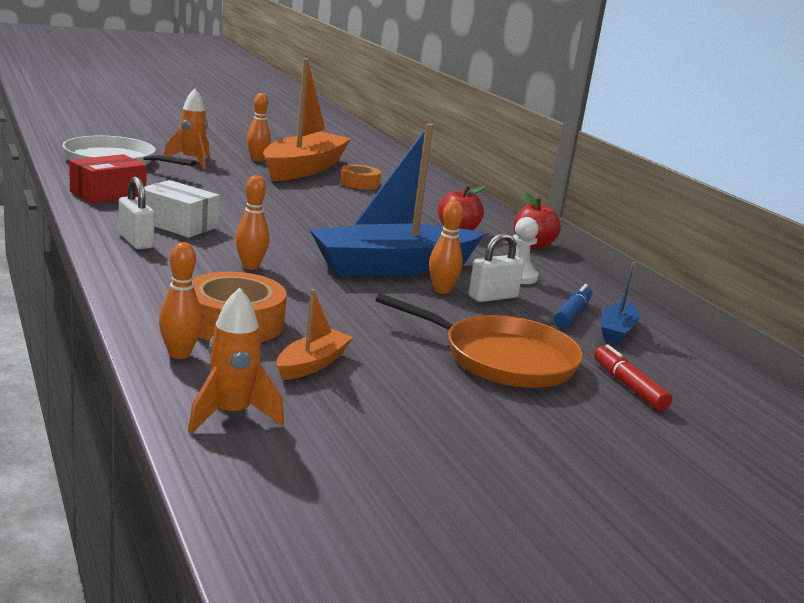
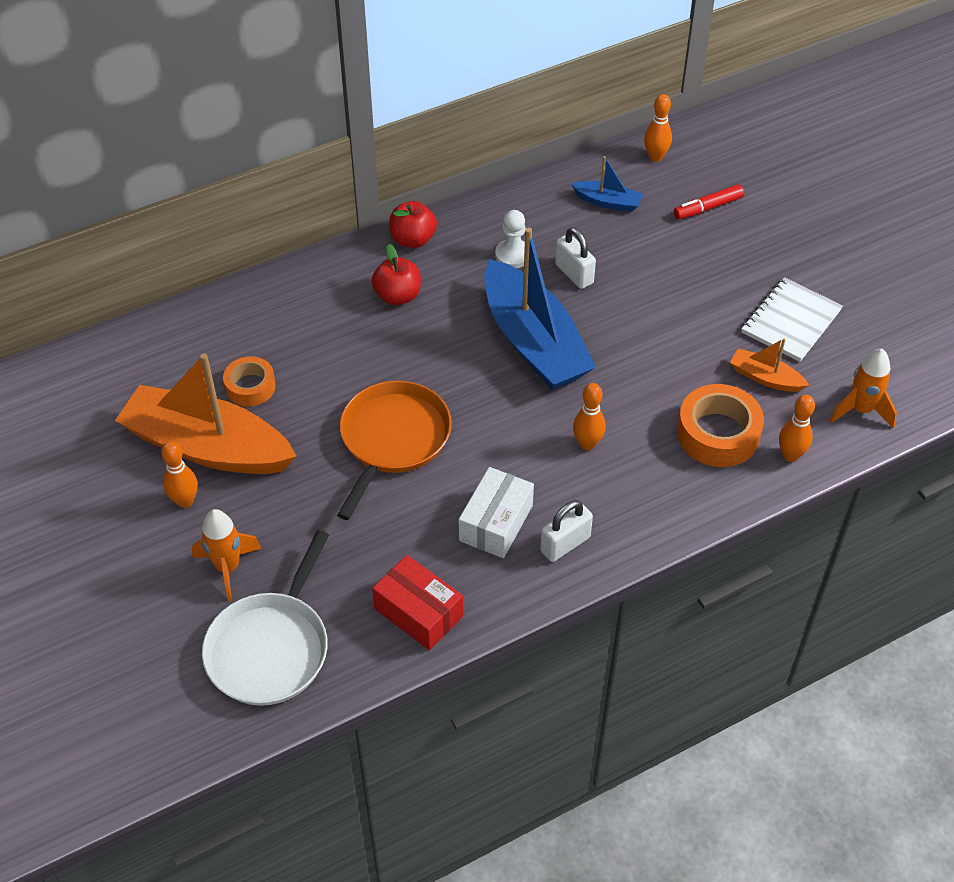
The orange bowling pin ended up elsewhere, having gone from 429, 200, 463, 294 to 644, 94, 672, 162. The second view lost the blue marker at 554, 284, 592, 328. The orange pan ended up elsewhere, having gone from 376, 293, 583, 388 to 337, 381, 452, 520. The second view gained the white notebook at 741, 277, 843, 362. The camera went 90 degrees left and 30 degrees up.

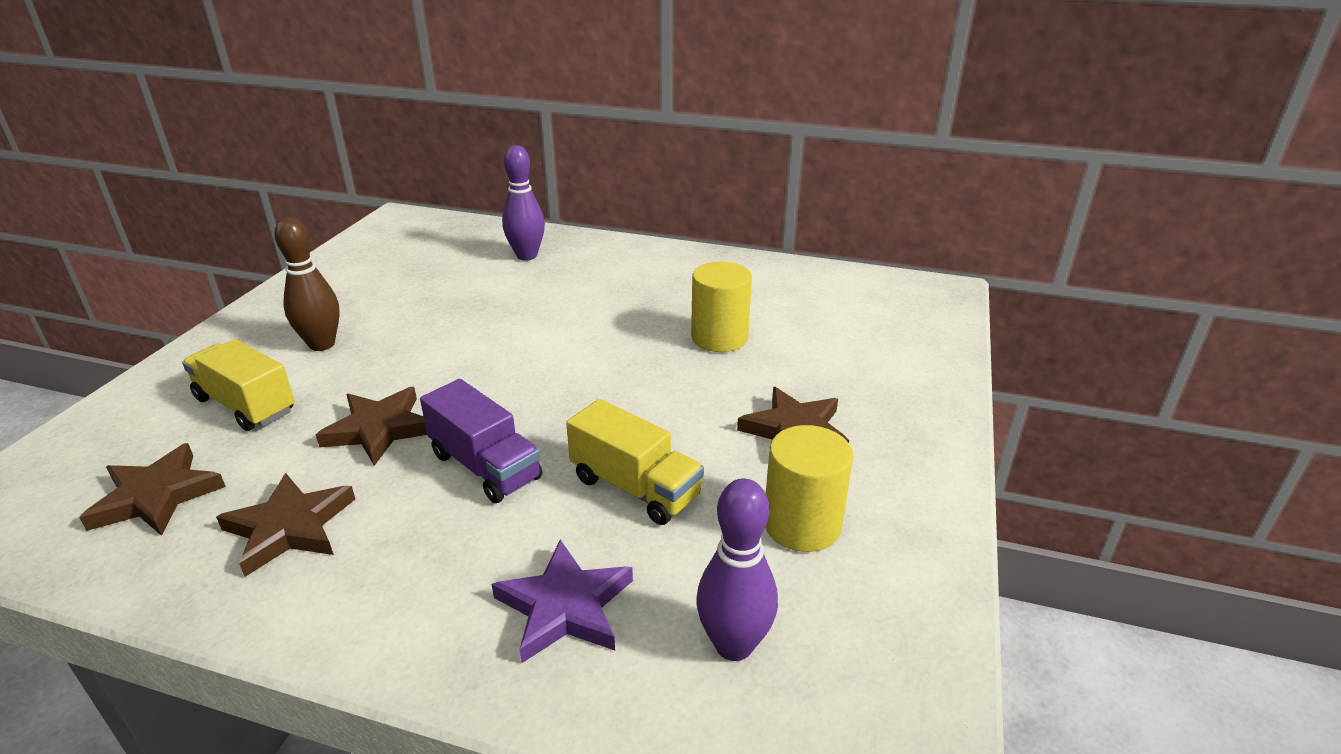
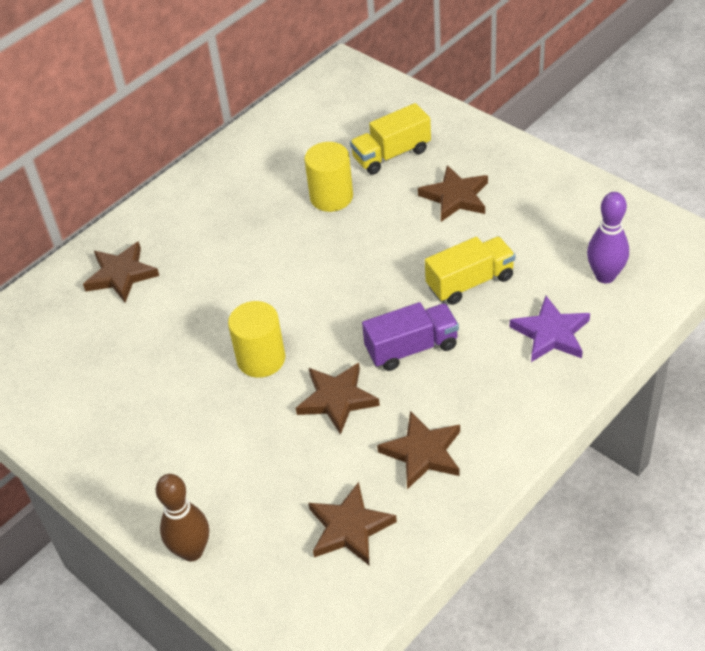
Where the purple bowling pin stood at 502, 145, 545, 261, the brown star came to stand at 83, 241, 159, 302. The brown bowling pin ended up elsewhere, having gone from 275, 217, 340, 351 to 156, 474, 209, 561. The yellow truck ended up elsewhere, having gone from 182, 339, 295, 431 to 350, 103, 431, 175. The yellow cylinder ended up elsewhere, having gone from 765, 425, 853, 552 to 228, 301, 285, 378. The camera went 60 degrees left and 15 degrees up.

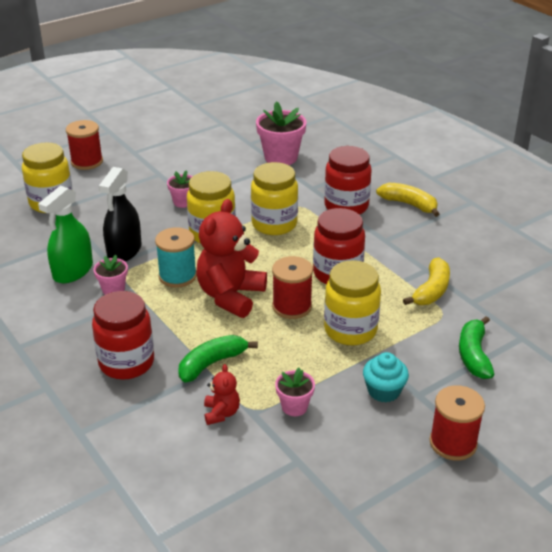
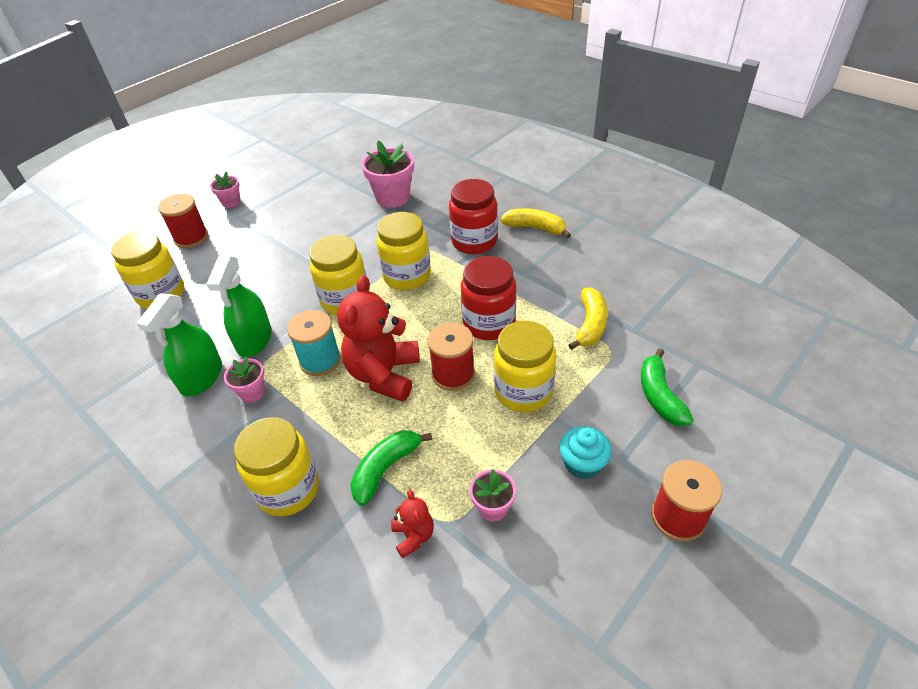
What was the black spray bottle at 99, 167, 141, 262 turned into the green spray bottle at 207, 256, 272, 357. The pink flower pot ended up elsewhere, having gone from 167, 170, 193, 208 to 210, 172, 241, 208. What was the red jar at 92, 291, 154, 380 turned into the yellow jar at 234, 417, 319, 517. The camera went 10 degrees left and 10 degrees up.

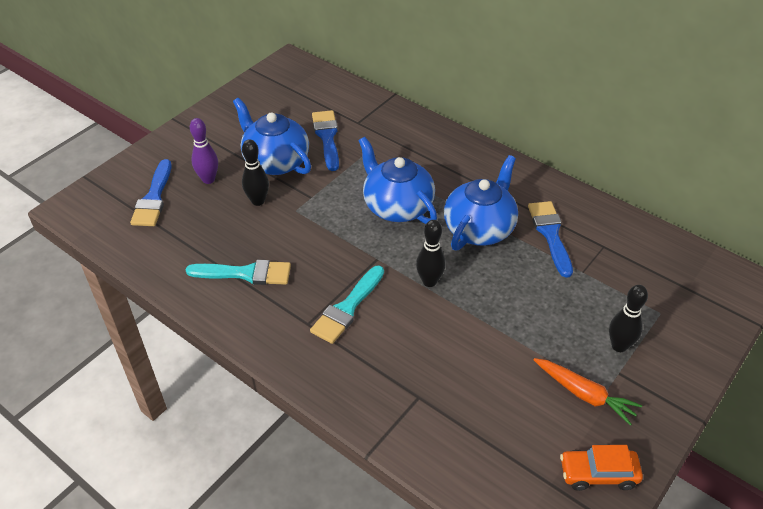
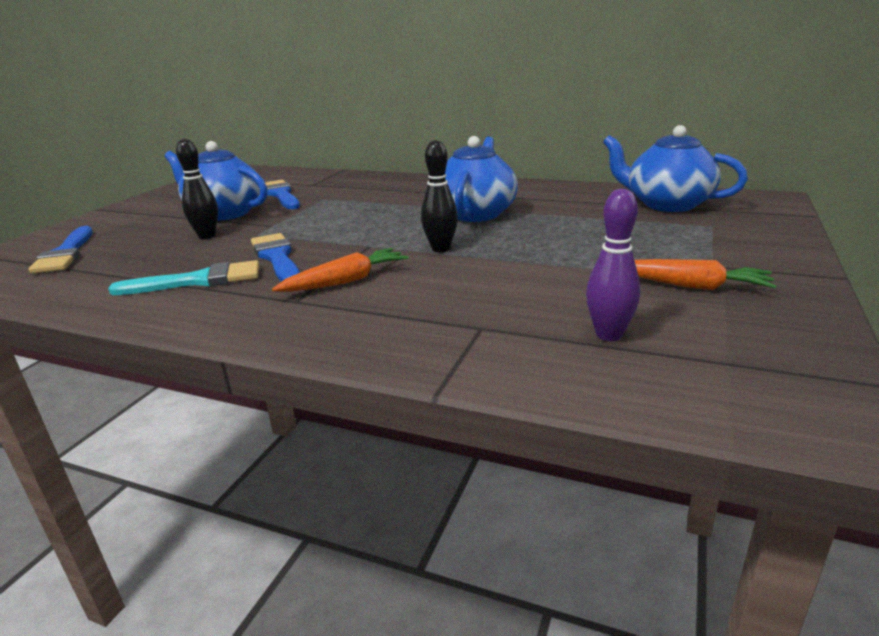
The purple bowling pin ended up elsewhere, having gone from 190, 118, 218, 184 to 586, 189, 640, 341. The blue teapot ended up elsewhere, having gone from 358, 137, 437, 224 to 603, 125, 748, 212. The blue brush ended up elsewhere, having gone from 528, 201, 573, 278 to 251, 233, 300, 282. Where the turquoise brush stood at 310, 266, 384, 344, the orange carrot came to stand at 272, 248, 409, 292. The second view lost the black bowling pin at 609, 285, 648, 352. The second view lost the orange car at 560, 445, 643, 491. The camera went 15 degrees left and 20 degrees down.

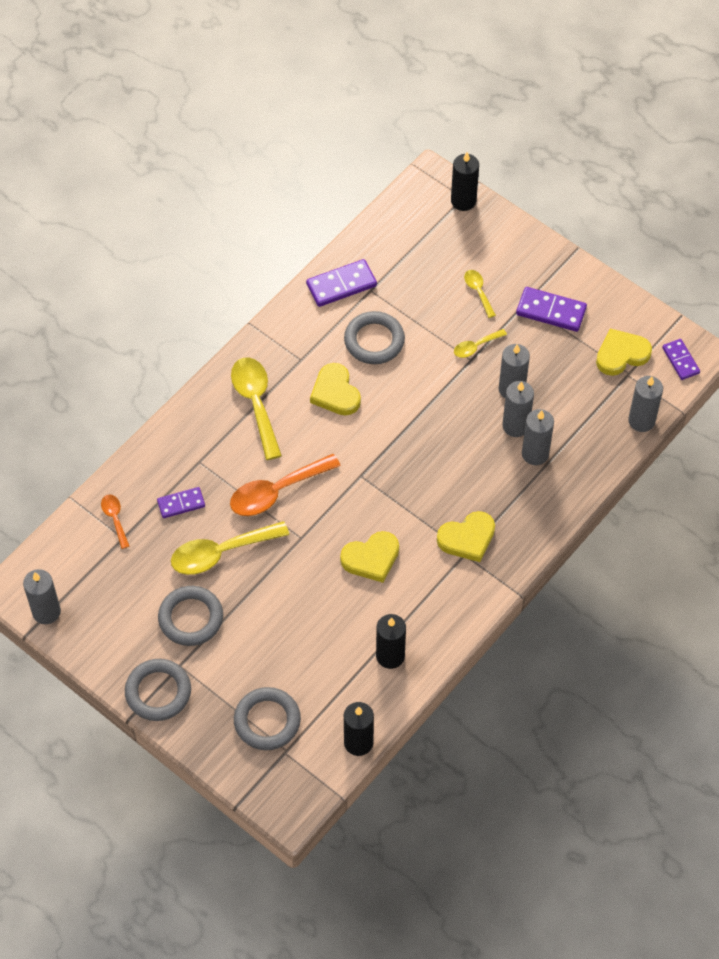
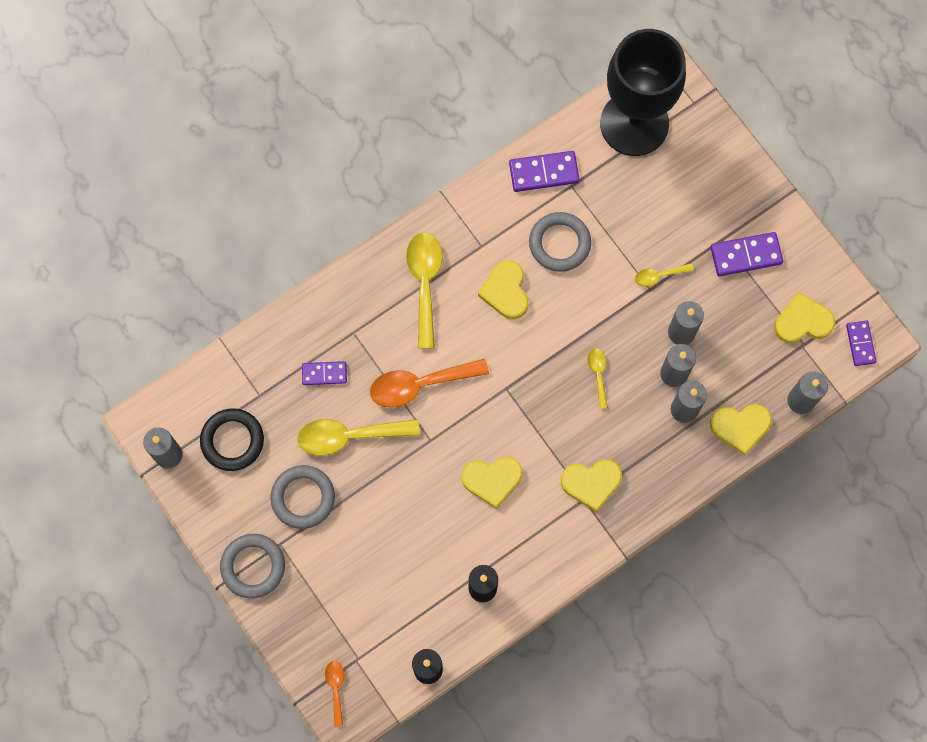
The second view lost the black candle at 451, 152, 479, 211. The yellow spoon ended up elsewhere, having gone from 464, 270, 496, 318 to 587, 348, 608, 409. The purple domino at 516, 287, 587, 332 ended up facing another way, 45 degrees counterclockwise from before. The orange spoon ended up elsewhere, having gone from 101, 494, 129, 549 to 325, 661, 345, 726. The second view lost the grey ring at 234, 687, 301, 750. The second view gained the black goblet at 600, 29, 686, 156. The second view gained the yellow heart at 710, 404, 772, 456. The second view gained the black ring at 200, 408, 264, 471. The camera went 15 degrees right and 15 degrees up.

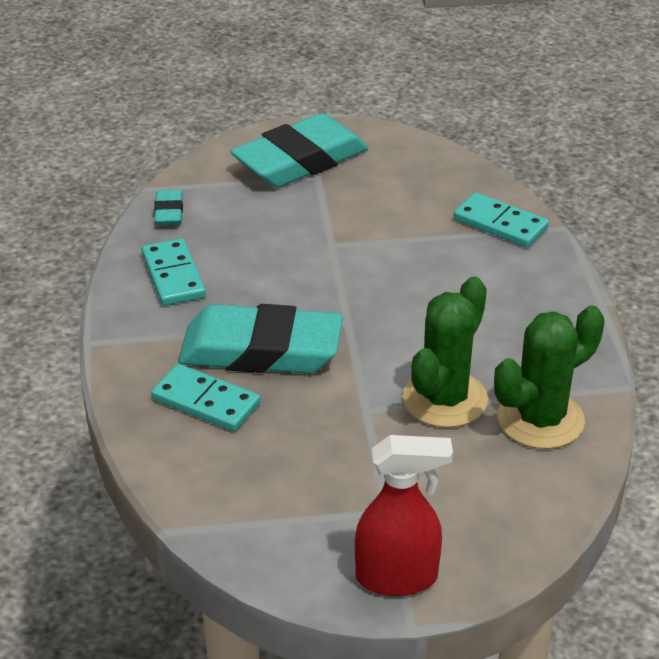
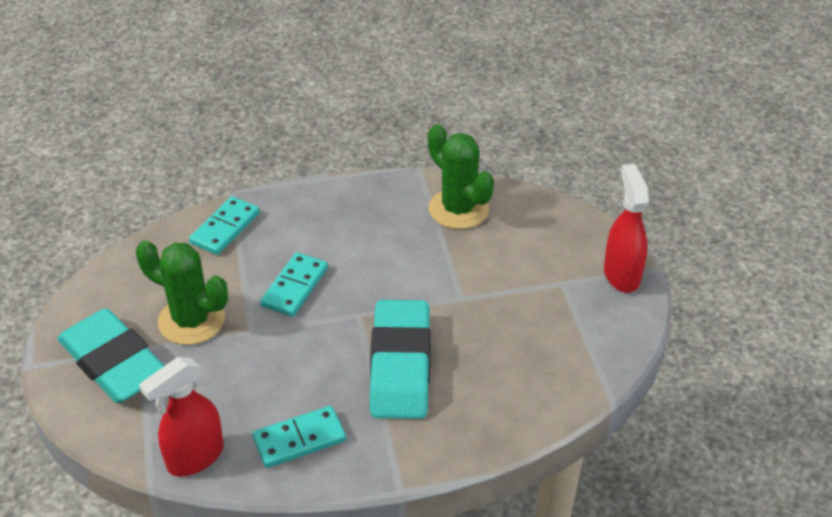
Where the turquoise eraser stood at 154, 190, 183, 225, the red spray bottle came to stand at 139, 357, 224, 477. The green cactus ended up elsewhere, having gone from 402, 277, 488, 428 to 136, 240, 228, 345. The turquoise domino ended up elsewhere, having gone from 151, 364, 260, 431 to 260, 252, 328, 317. The camera went 95 degrees left and 5 degrees up.

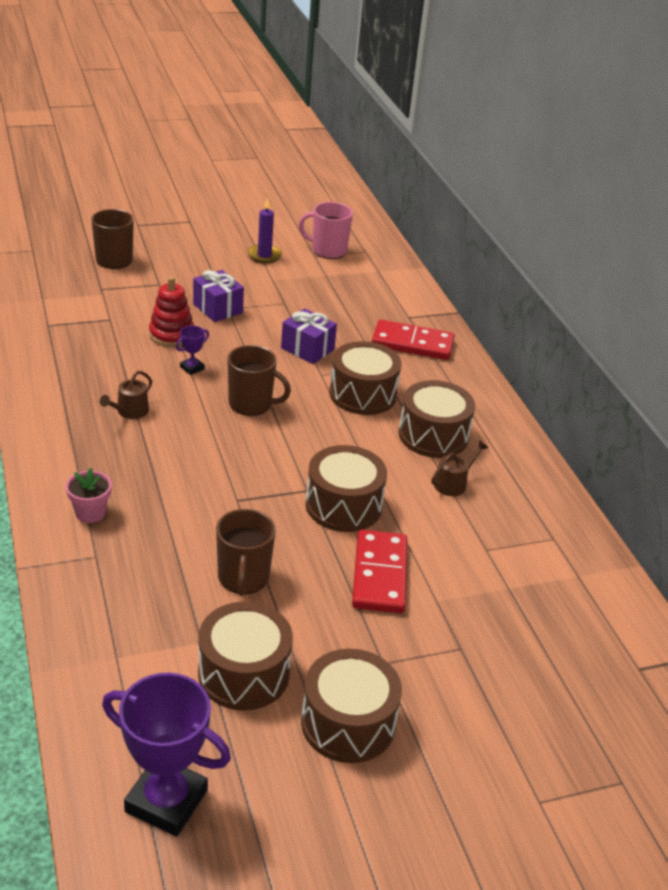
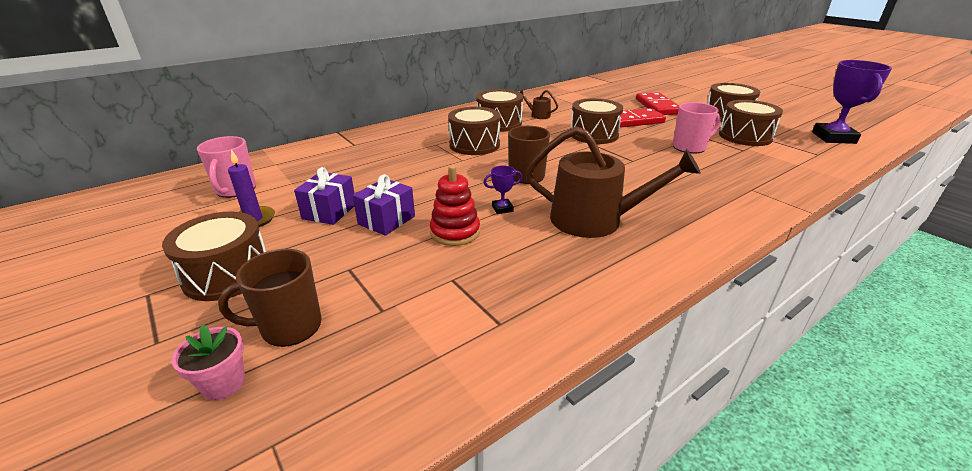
The purple gift ended up elsewhere, having gone from 281, 308, 337, 364 to 294, 167, 355, 225. The red domino ended up elsewhere, having gone from 372, 320, 455, 360 to 636, 92, 679, 115. The purple trophy at 176, 326, 209, 375 ended up facing another way, 45 degrees counterclockwise from before. The size of the brown watering can at 100, 371, 152, 419 changed by a factor of 2.29. The pink flower pot ended up elsewhere, having gone from 66, 468, 112, 523 to 172, 324, 245, 400. What was the brown mug at 216, 509, 276, 596 turned into the pink mug at 673, 102, 721, 154. The second view gained the brown drum at 162, 212, 266, 301. The camera went 105 degrees left and 5 degrees down.

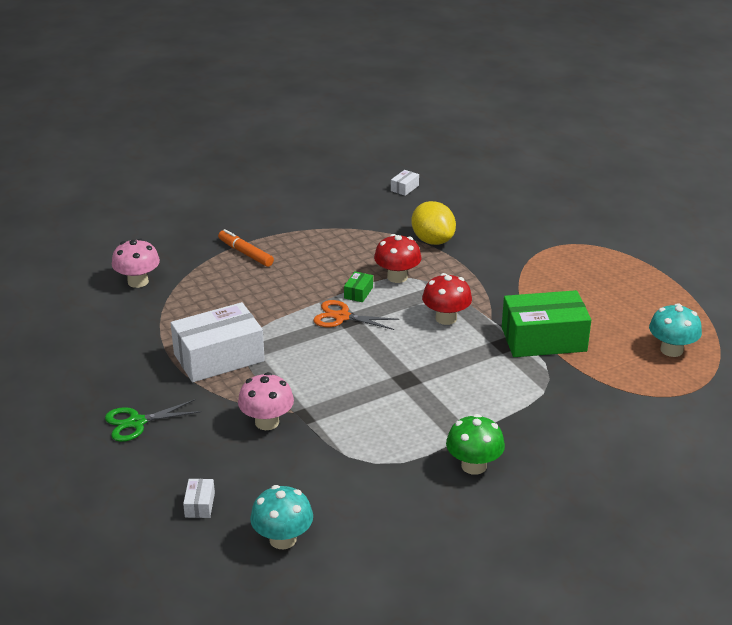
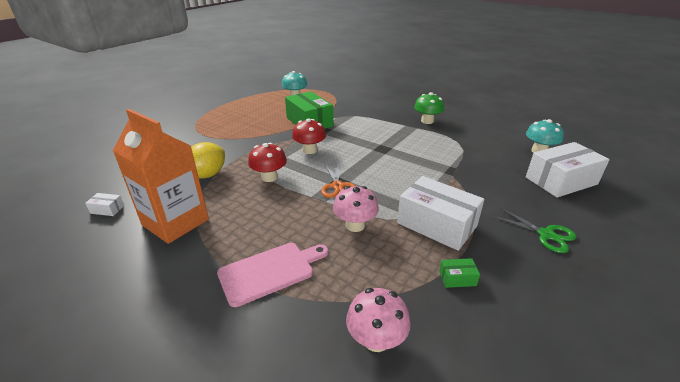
Where the orange marker stood at 218, 229, 274, 267, the pink cutting board came to stand at 217, 243, 328, 307. The green box ended up elsewhere, having gone from 344, 271, 373, 302 to 439, 258, 480, 288. The pink mushroom ended up elsewhere, having gone from 238, 372, 294, 430 to 333, 186, 379, 232. The size of the white box at 183, 479, 215, 518 changed by a factor of 2.46. The second view gained the orange carton at 113, 109, 209, 244. The camera went 115 degrees left and 0 degrees up.

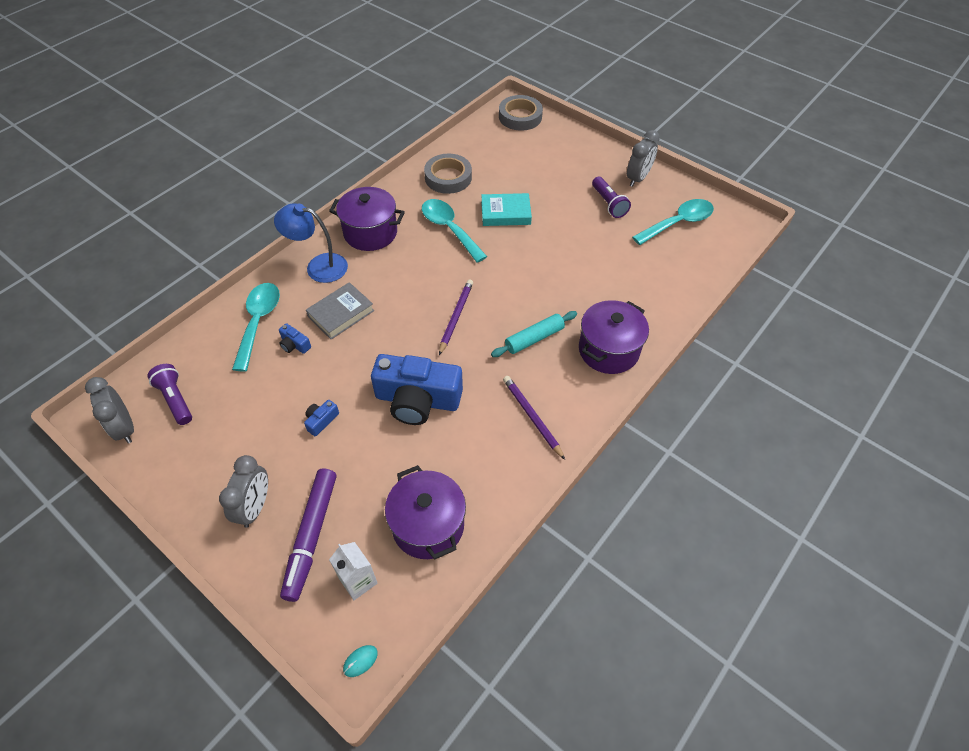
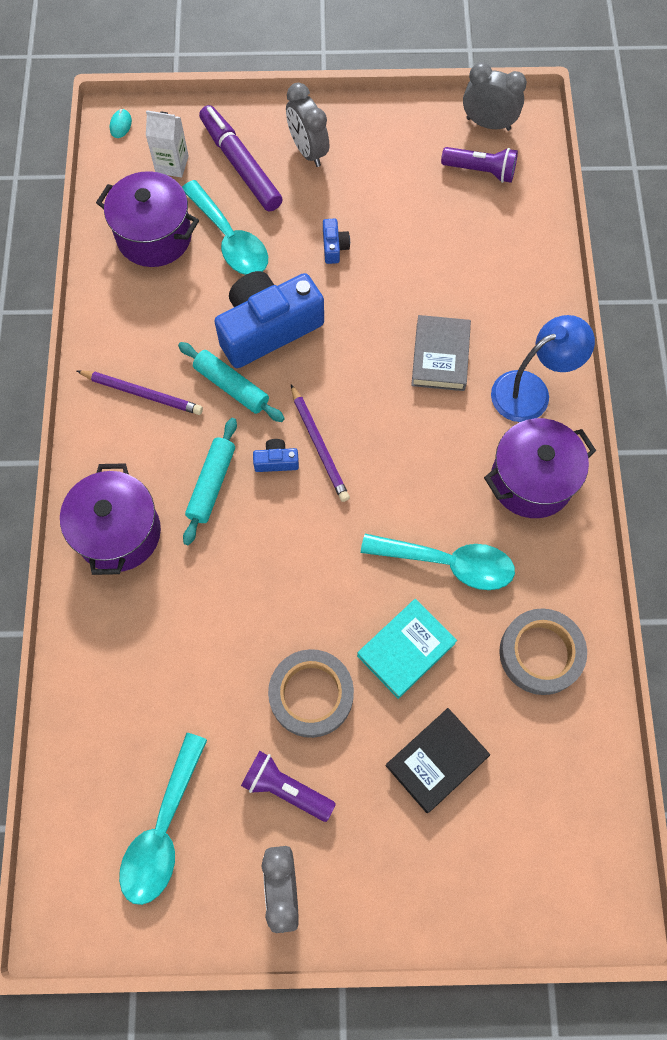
The grey tape ended up elsewhere, having gone from 499, 95, 543, 131 to 268, 649, 354, 738. The turquoise spoon ended up elsewhere, having gone from 232, 283, 280, 372 to 182, 180, 268, 275. The blue camera ended up elsewhere, having gone from 279, 323, 311, 354 to 253, 439, 299, 472. The second view gained the turquoise rolling pin at 178, 342, 285, 422. The second view gained the black book at 386, 708, 490, 813. The camera went 140 degrees right and 15 degrees up.

